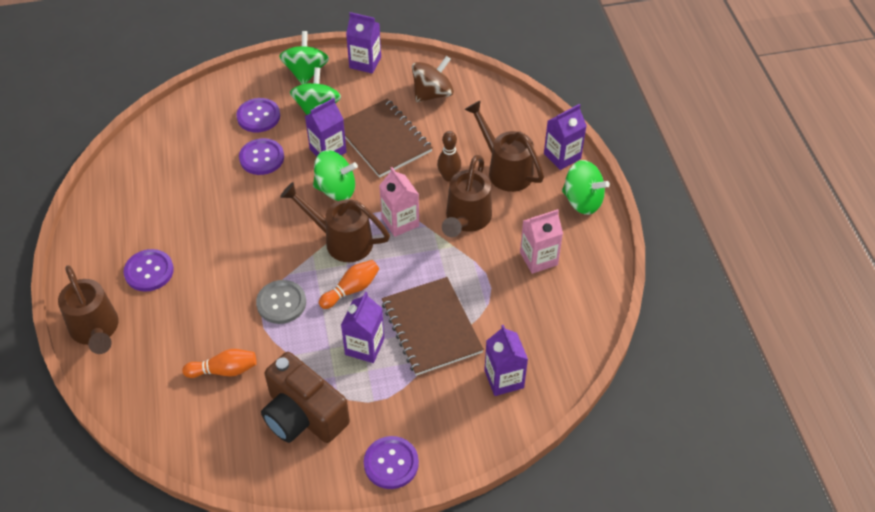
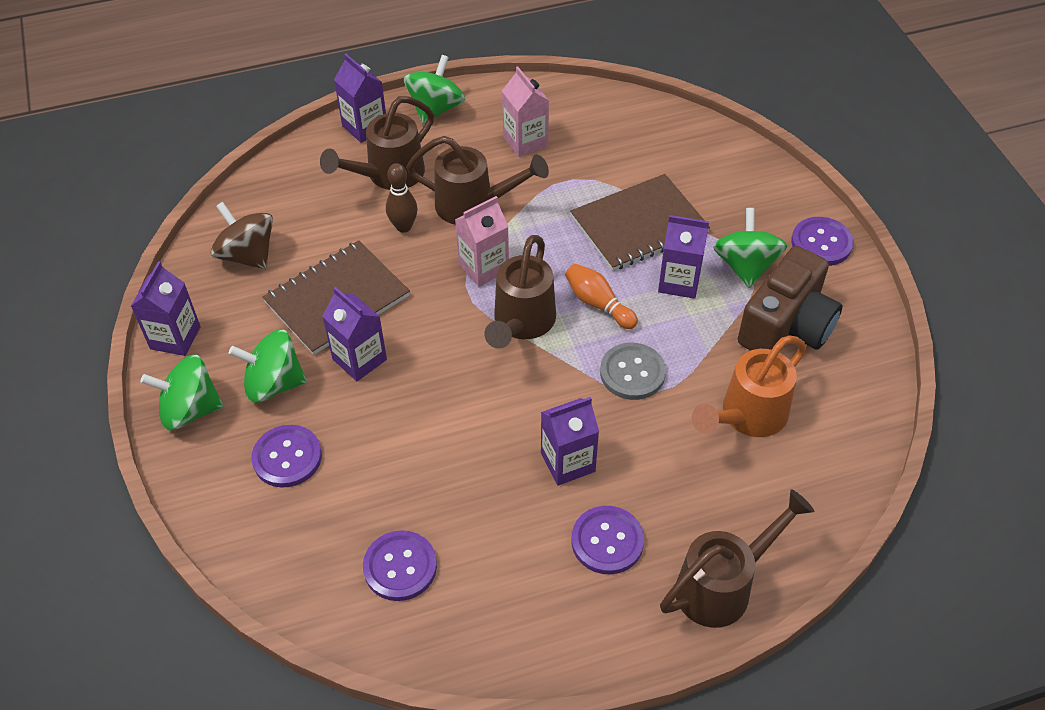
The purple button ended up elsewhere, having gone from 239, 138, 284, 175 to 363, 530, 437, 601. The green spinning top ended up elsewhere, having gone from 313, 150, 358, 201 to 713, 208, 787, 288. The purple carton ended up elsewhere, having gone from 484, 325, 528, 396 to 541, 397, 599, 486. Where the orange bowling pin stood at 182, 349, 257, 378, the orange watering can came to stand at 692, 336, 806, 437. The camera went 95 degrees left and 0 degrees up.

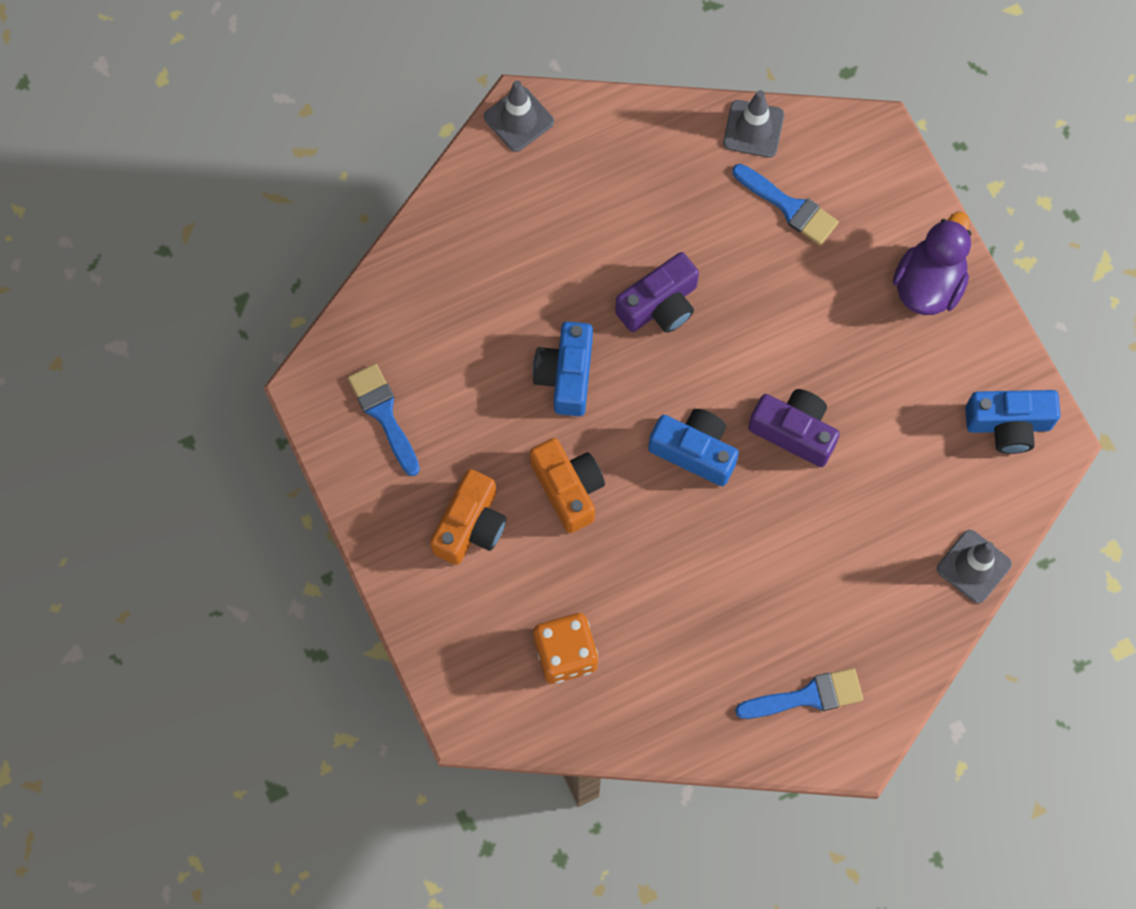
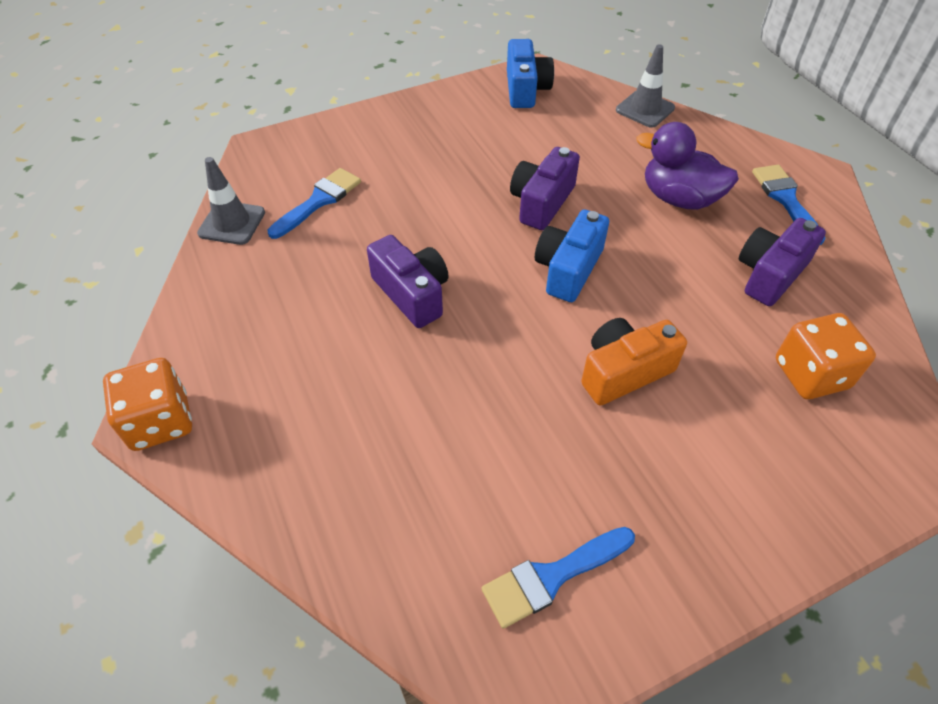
Where the grey traffic cone stood at 484, 80, 554, 152, the orange dice came to stand at 103, 358, 192, 451. The purple duck ended up elsewhere, having gone from 893, 212, 971, 315 to 636, 122, 739, 210. The second view lost the blue camera at 533, 321, 593, 416. The second view lost the orange camera at 430, 469, 507, 565. The second view gained the purple camera at 739, 218, 826, 306. The camera went 90 degrees left and 20 degrees down.

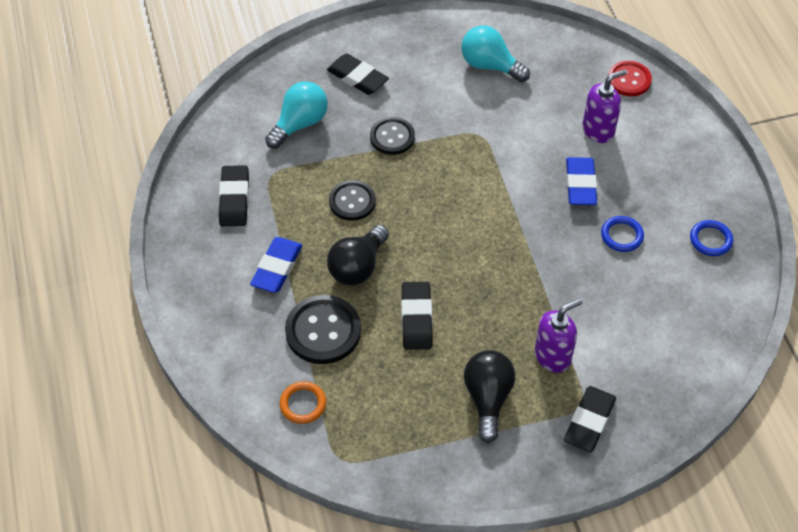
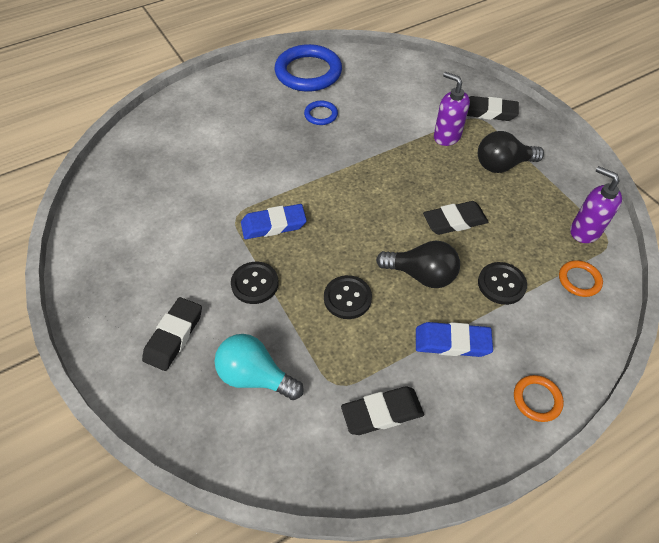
The second view lost the turquoise light bulb at 461, 26, 530, 82. The second view lost the red button at 608, 61, 652, 96. The purple soap dispenser ended up elsewhere, having gone from 582, 69, 627, 143 to 570, 166, 622, 243. The blue eraser ended up elsewhere, having gone from 566, 157, 597, 205 to 241, 204, 307, 239. The size of the blue ring at 690, 220, 733, 256 changed by a factor of 2.13. The size of the black button at 285, 295, 361, 364 changed by a factor of 0.66. The second view gained the orange ring at 514, 375, 564, 422. The camera went 105 degrees left and 0 degrees up.

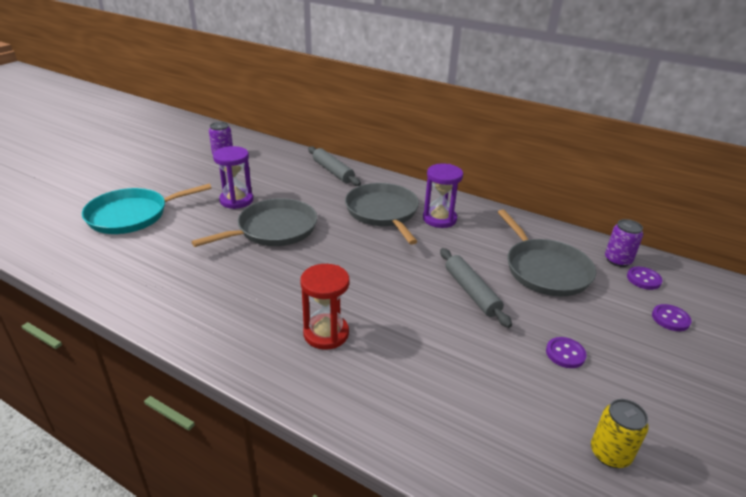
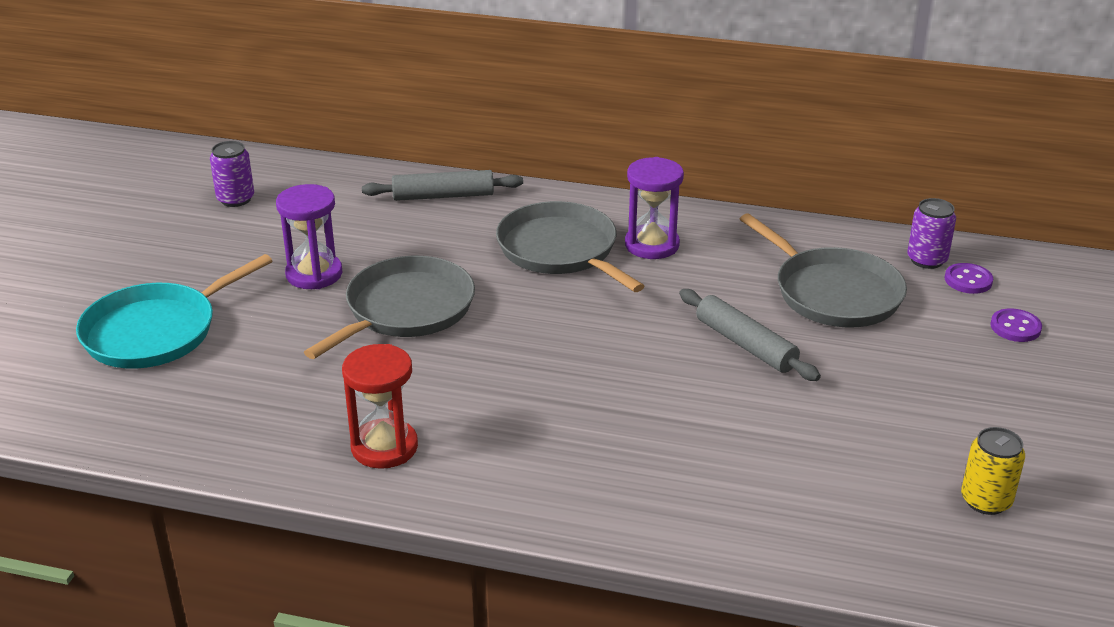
The grey rolling pin at 308, 146, 361, 186 ended up facing another way, 45 degrees counterclockwise from before. The red hourglass ended up elsewhere, having gone from 301, 264, 349, 350 to 342, 344, 418, 469. The second view lost the purple button at 546, 337, 587, 368. The camera went 15 degrees left and 0 degrees up.

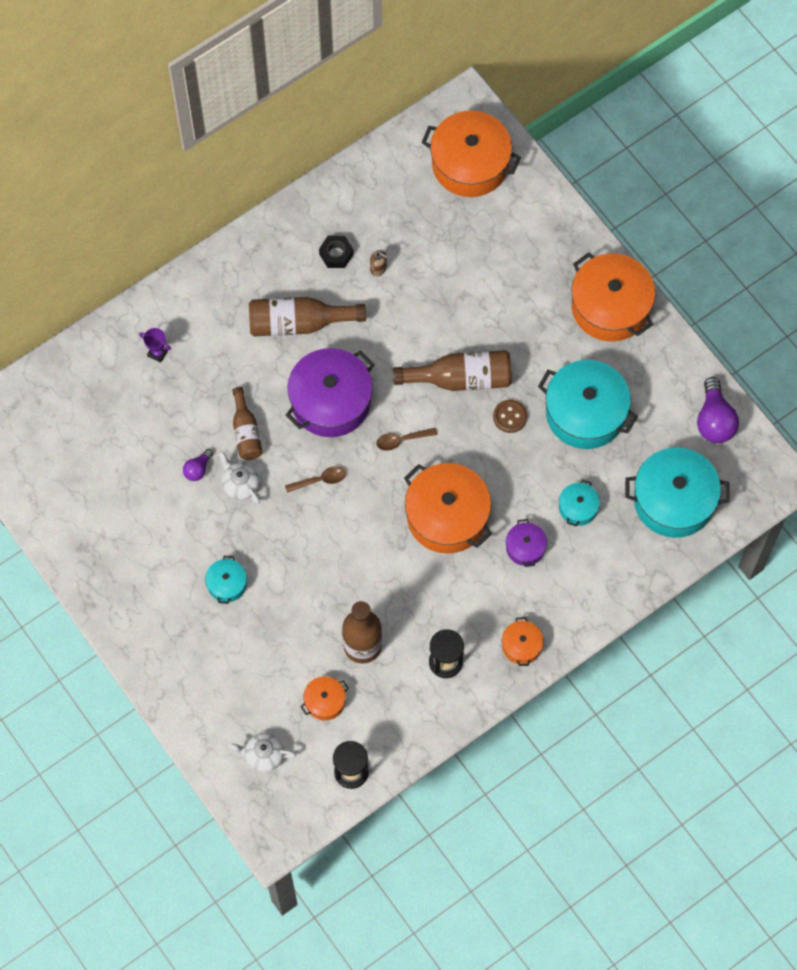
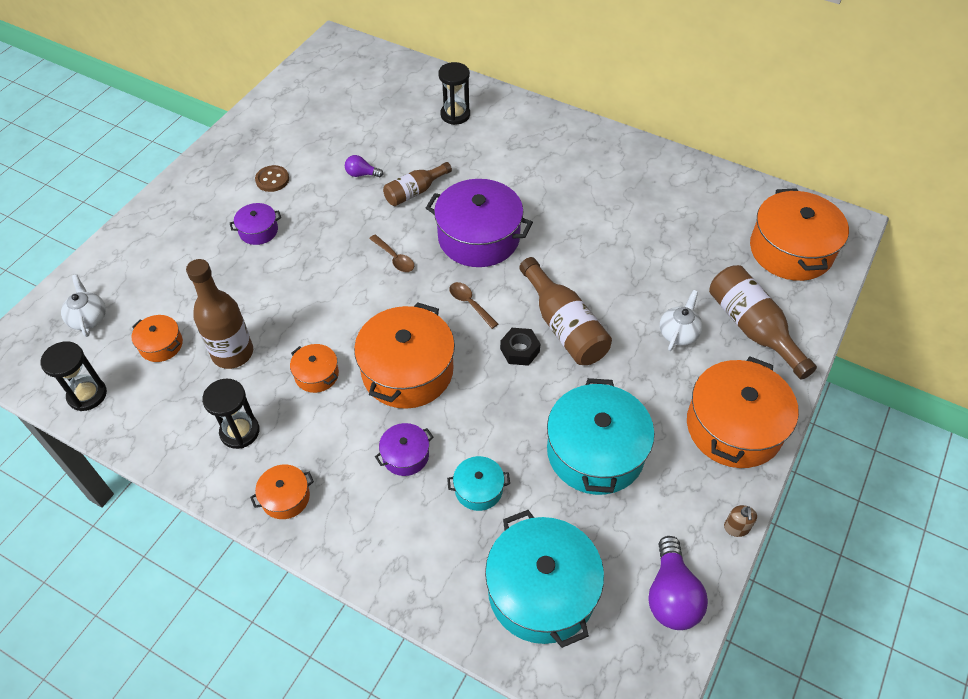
The black nut ended up elsewhere, having gone from 319, 236, 354, 268 to 500, 328, 540, 366. The brown soap dispenser ended up elsewhere, having gone from 370, 250, 387, 276 to 724, 505, 757, 537. The brown bottle ended up elsewhere, having gone from 249, 297, 366, 336 to 709, 265, 817, 380. Where the purple trophy stood at 139, 328, 171, 363, the black hourglass came to stand at 438, 62, 470, 125. The purple light bulb at 697, 377, 739, 443 ended up facing another way, 60 degrees counterclockwise from before. The brown button ended up elsewhere, having gone from 493, 400, 527, 433 to 255, 165, 289, 192. The white teapot ended up elsewhere, having gone from 218, 451, 260, 504 to 660, 290, 703, 351. What was the turquoise pot at 205, 555, 247, 604 turned into the purple pot at 230, 203, 281, 245. The second view gained the orange pot at 290, 344, 339, 393. The camera went 65 degrees right and 15 degrees down.

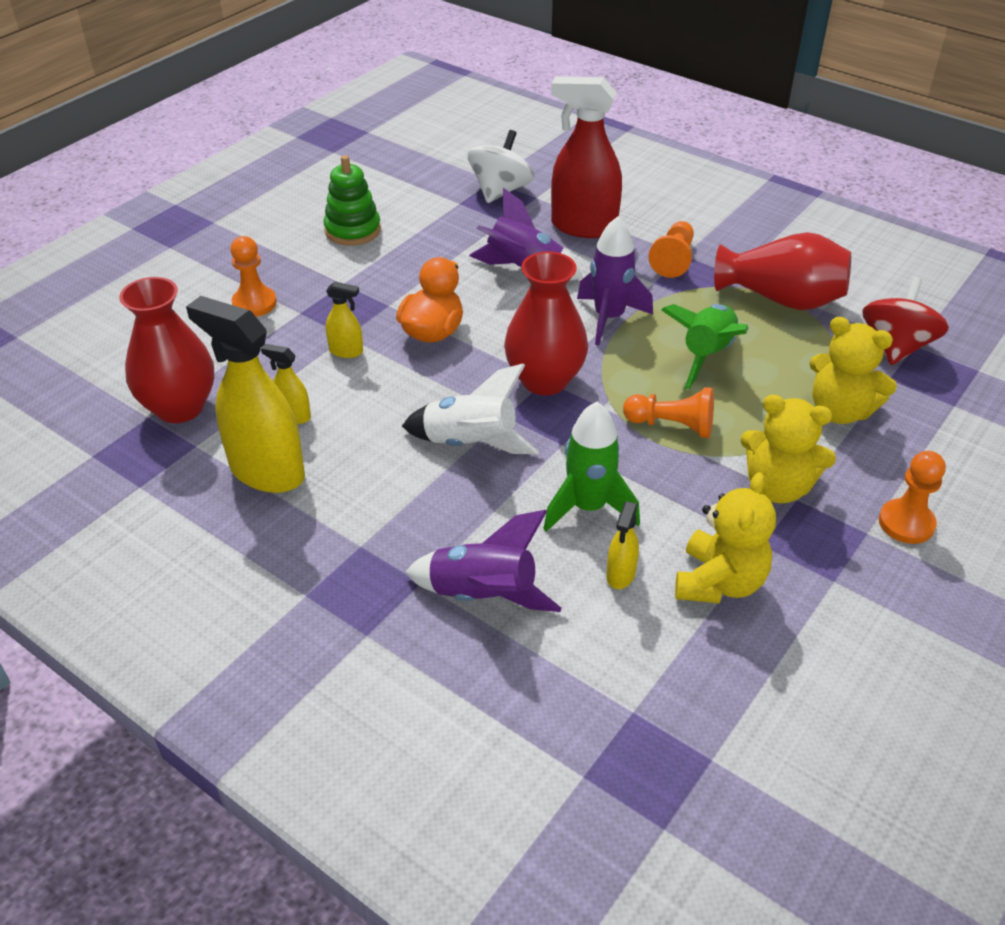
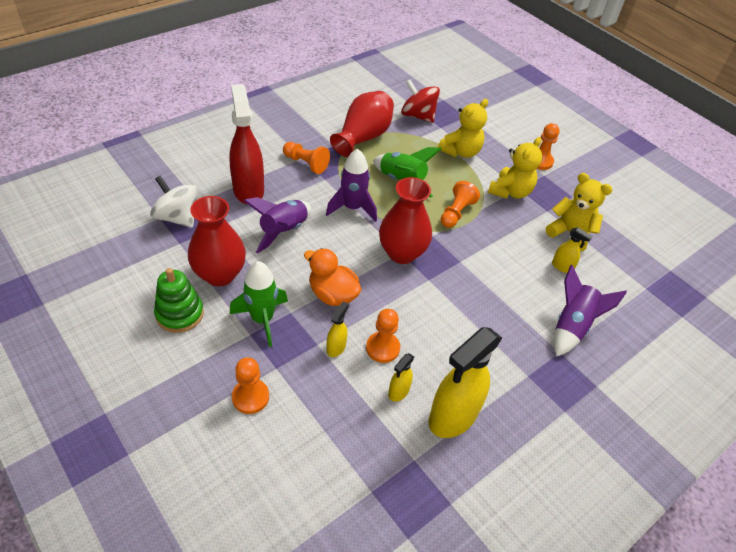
The red spray bottle at 551, 76, 622, 238 ended up facing another way, 135 degrees clockwise from before. The red vase ended up elsewhere, having gone from 119, 277, 215, 423 to 188, 196, 246, 286. The second view lost the white rocket at 402, 364, 539, 454. The green rocket ended up elsewhere, having gone from 543, 402, 640, 532 to 230, 261, 288, 347. The second view gained the orange pawn at 366, 309, 400, 363. The camera went 80 degrees left and 5 degrees up.

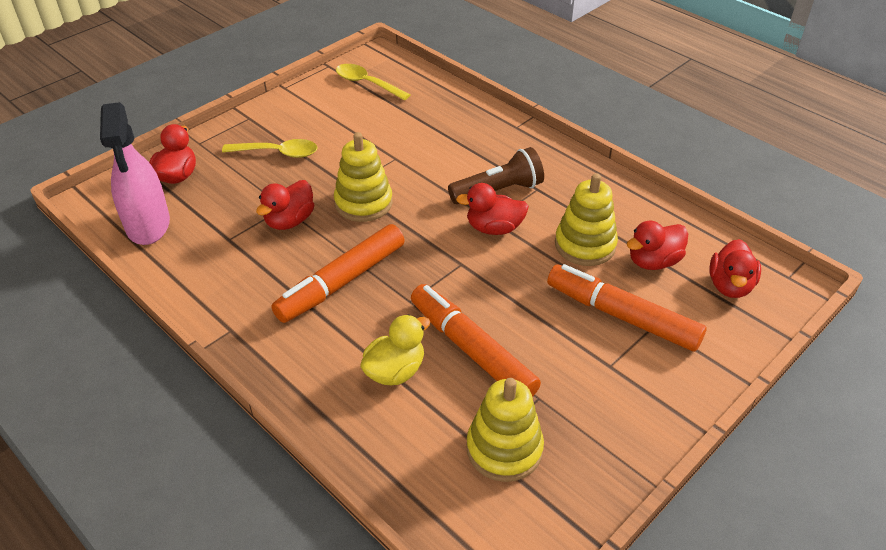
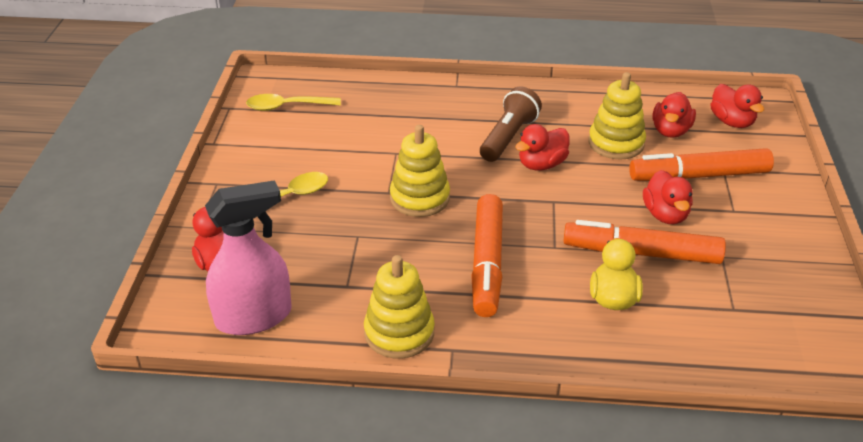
The pink spray bottle at 100, 102, 170, 245 ended up facing another way, 60 degrees counterclockwise from before. The red duck ended up elsewhere, having gone from 256, 180, 314, 230 to 643, 170, 693, 224. The yellow stacking toy ended up elsewhere, having gone from 466, 378, 544, 482 to 364, 255, 435, 359. The camera went 40 degrees left and 5 degrees down.

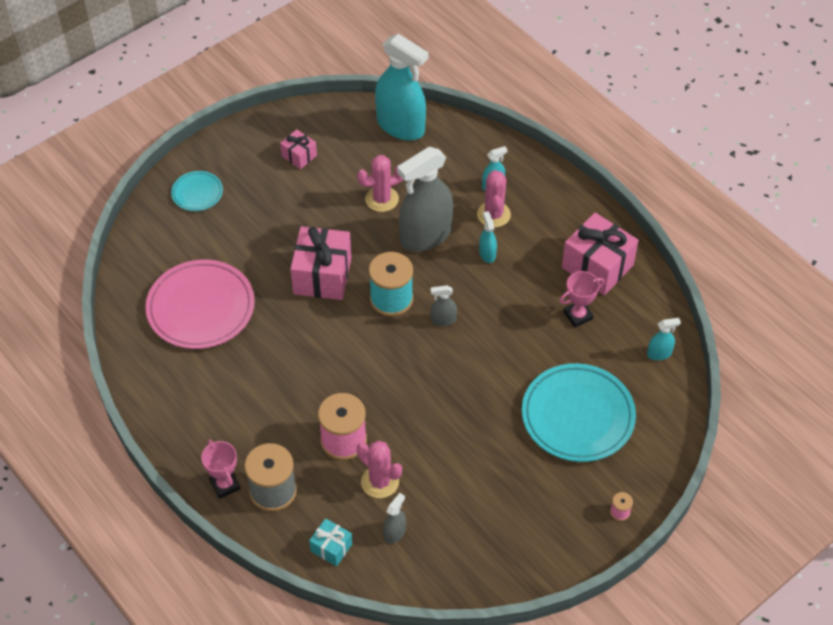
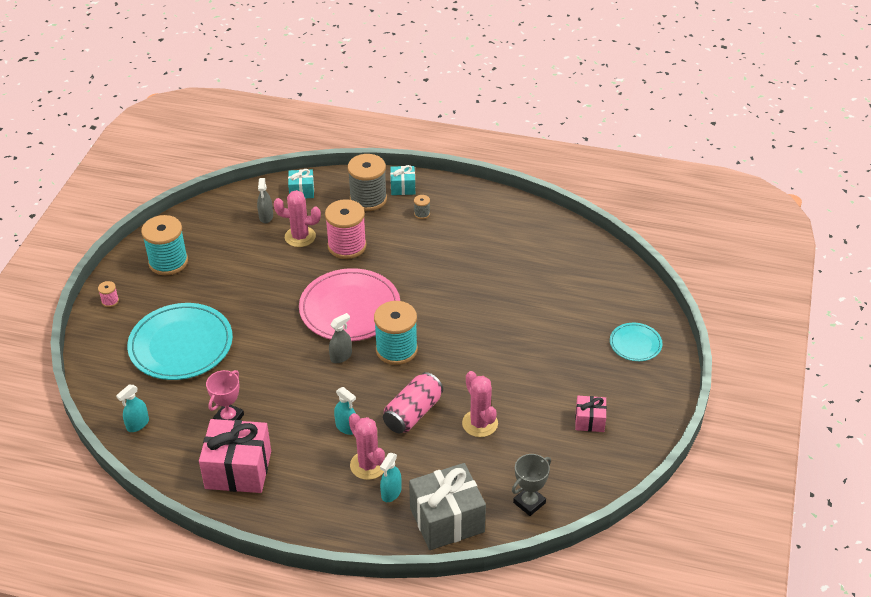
Where the turquoise spray bottle stood at 375, 34, 428, 140, the grey trophy came to stand at 512, 454, 551, 516. Where the grey spray bottle stood at 397, 147, 453, 252, the pink can came to stand at 383, 372, 443, 433. The pink cactus at 357, 155, 403, 212 ended up facing another way, 60 degrees counterclockwise from before. The second view lost the pink gift at 290, 226, 352, 300. The pink plate ended up elsewhere, having gone from 145, 260, 255, 349 to 299, 268, 400, 341. Where the pink trophy stood at 201, 439, 240, 499, the turquoise gift came to stand at 390, 165, 415, 195. The second view gained the grey spool at 414, 195, 430, 219. The second view gained the turquoise spool at 141, 215, 188, 275. The second view gained the grey gift at 409, 463, 486, 550. The camera went 145 degrees right and 10 degrees down.

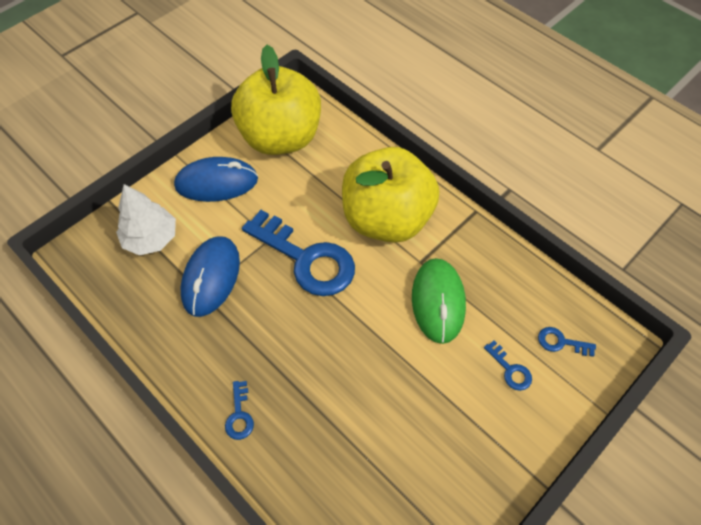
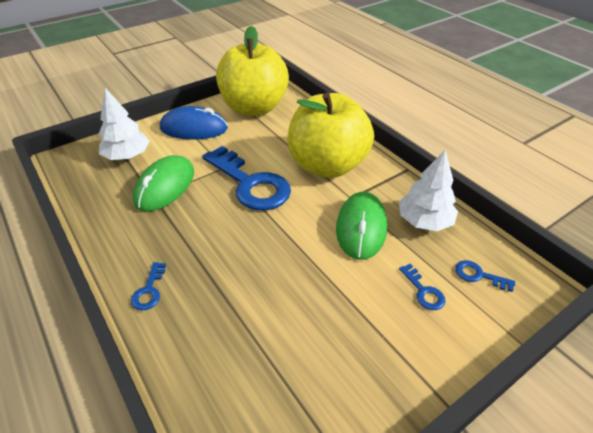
What was the blue mouse at 180, 237, 240, 317 turned into the green mouse at 133, 155, 194, 212. The second view gained the white tree at 399, 150, 458, 231. The camera went 10 degrees right and 15 degrees down.

